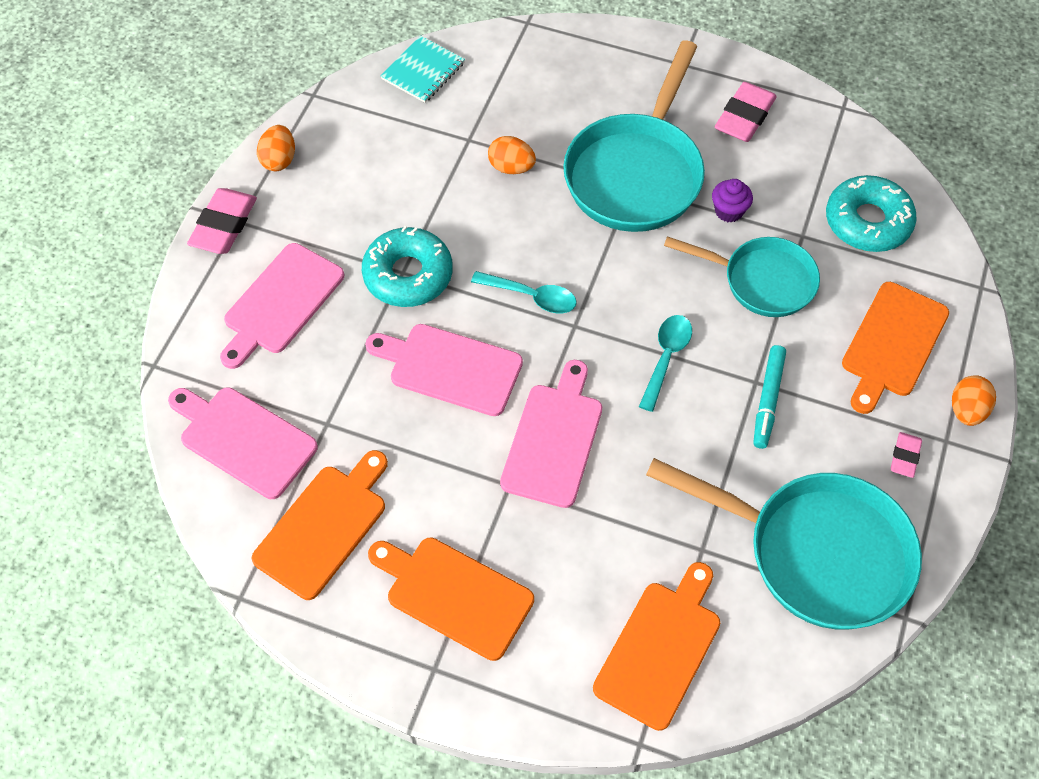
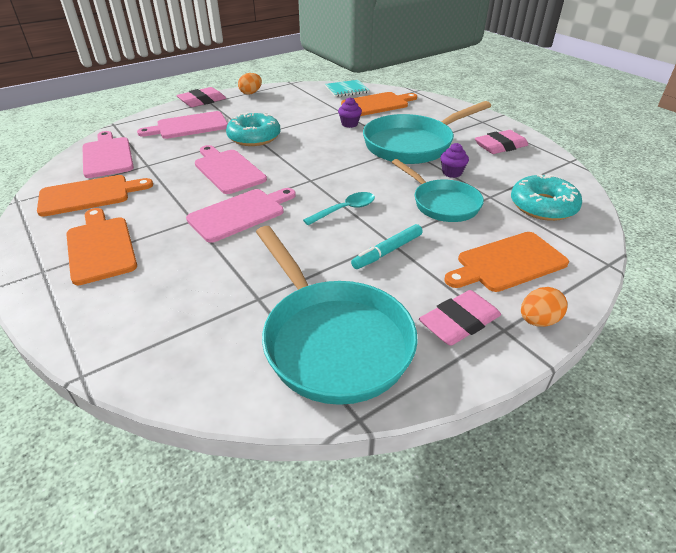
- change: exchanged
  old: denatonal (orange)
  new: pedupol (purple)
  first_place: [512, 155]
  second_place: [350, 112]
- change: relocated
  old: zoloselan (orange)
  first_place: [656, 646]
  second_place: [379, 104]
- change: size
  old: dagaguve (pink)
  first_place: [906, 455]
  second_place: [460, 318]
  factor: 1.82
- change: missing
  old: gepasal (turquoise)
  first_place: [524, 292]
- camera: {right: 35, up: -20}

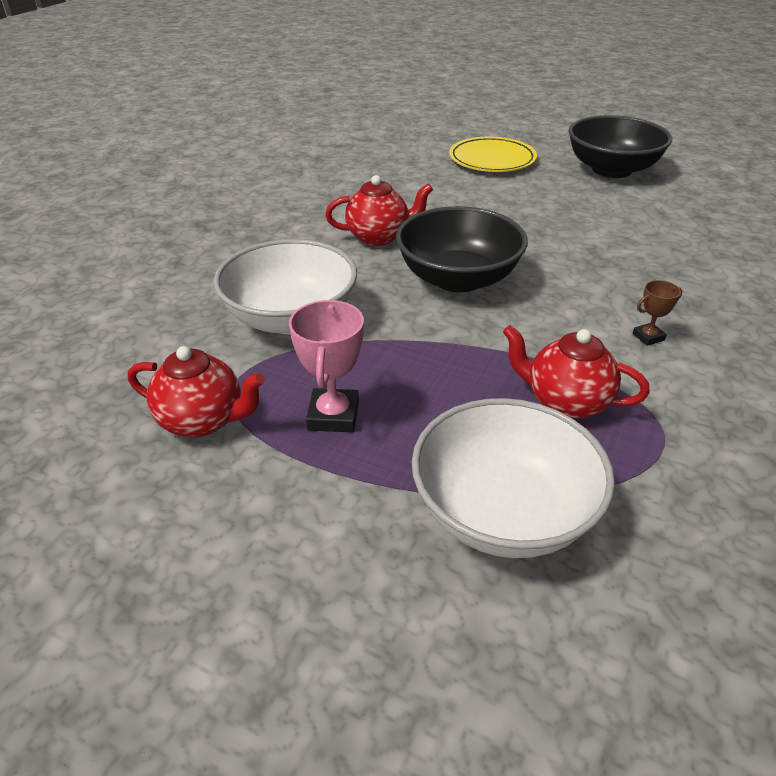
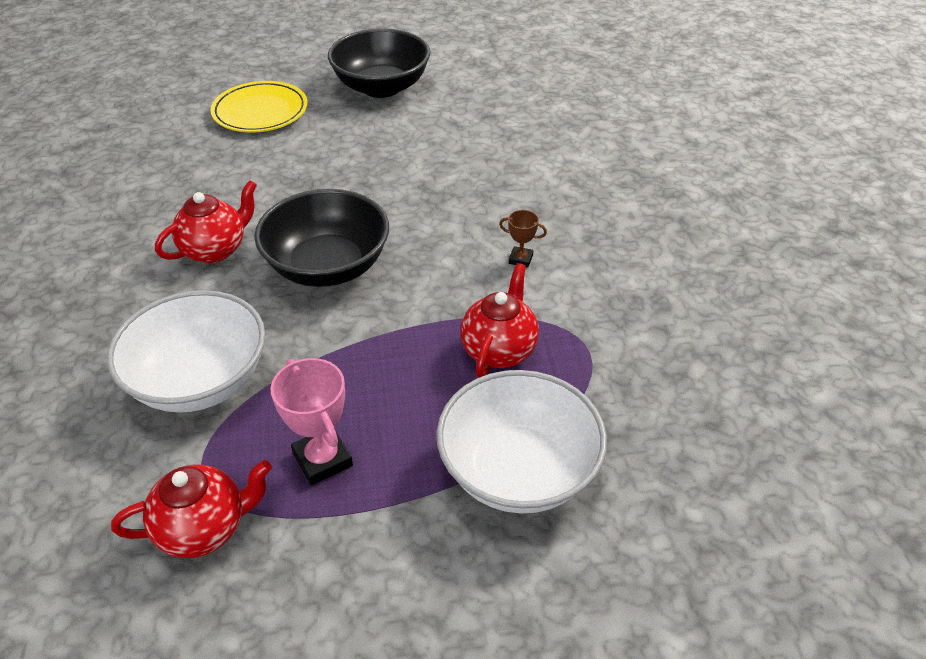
- change: spun
  old: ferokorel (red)
  first_place: [576, 372]
  second_place: [499, 320]
  degrees: 120
- change: spun
  old: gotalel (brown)
  first_place: [657, 313]
  second_place: [523, 239]
  degrees: 75
- camera: {right: -35, up: 5}

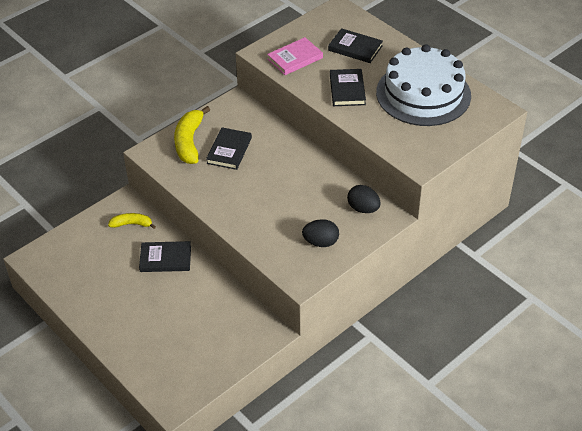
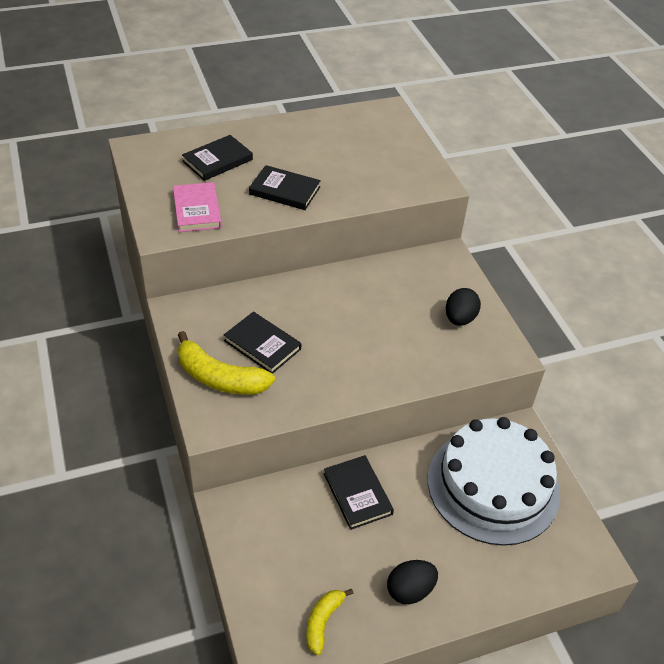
- change: relocated
  old: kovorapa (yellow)
  first_place: [132, 221]
  second_place: [330, 622]
- change: spun
  old: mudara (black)
  first_place: [165, 256]
  second_place: [359, 492]
  degrees: -45
- change: relocated
  old: denatonal (black)
  first_place: [364, 199]
  second_place: [412, 582]
- change: relocated
  old: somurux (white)
  first_place: [423, 85]
  second_place: [494, 481]
- camera: {right: -70, up: 0}

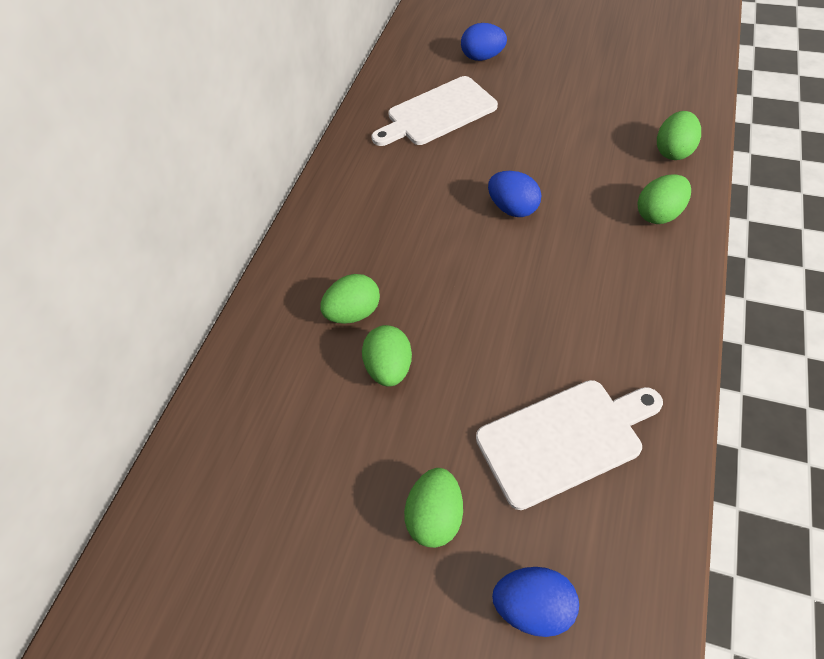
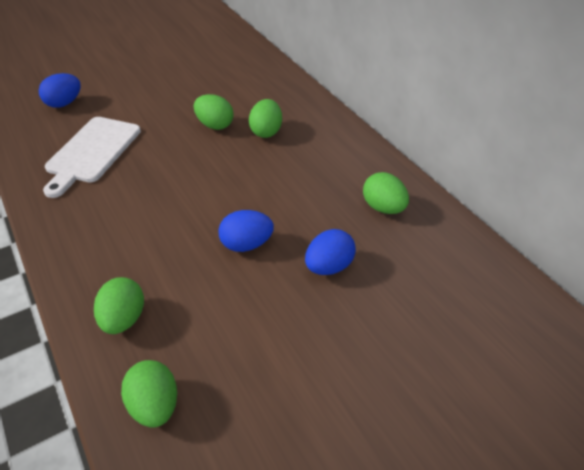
- change: relocated
  old: denatonal (blue)
  first_place: [484, 42]
  second_place: [330, 252]
- change: relocated
  old: denatonal (green)
  first_place: [433, 508]
  second_place: [386, 193]
- change: missing
  old: zoloselan (white)
  first_place: [435, 111]
- camera: {right: 125, up: -10}

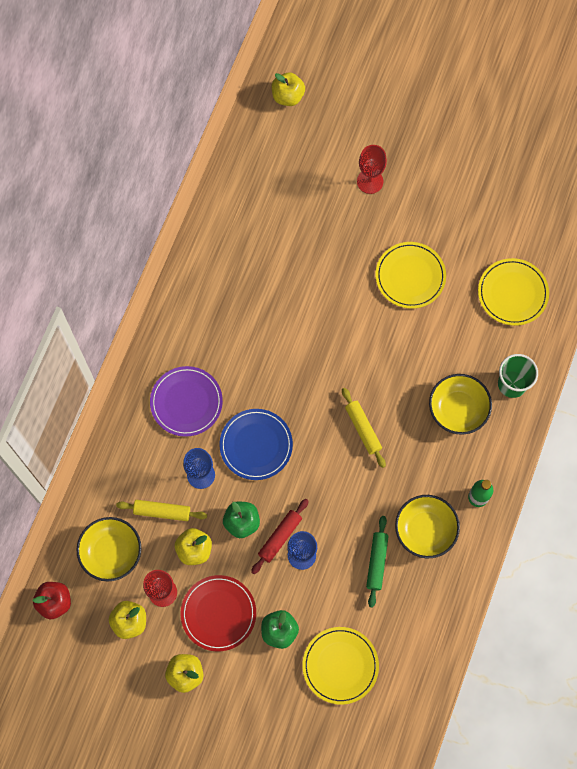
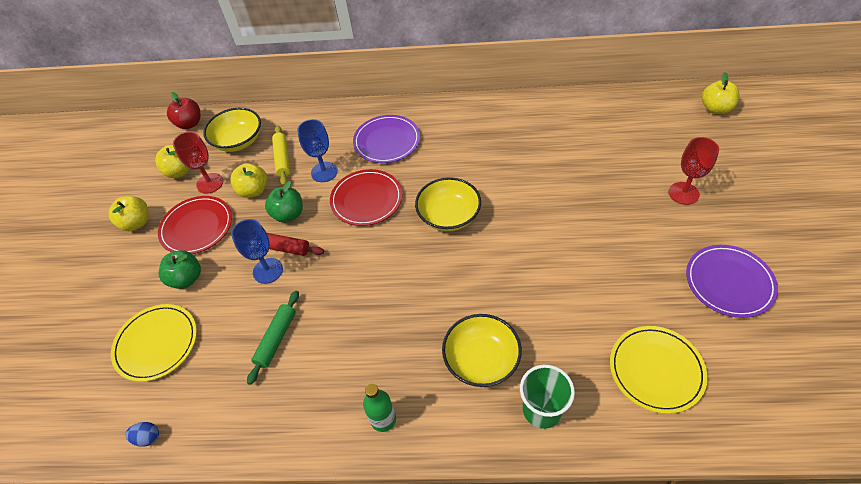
- change: appeared
  new: denatonal (blue)
  second_place: [142, 434]
- change: spun
  old: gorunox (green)
  first_place: [377, 562]
  second_place: [273, 338]
  degrees: -60
- change: colour
  old: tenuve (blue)
  new: tenuve (red)
  first_place: [256, 444]
  second_place: [366, 197]
- change: relocated
  old: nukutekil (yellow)
  first_place: [427, 526]
  second_place: [448, 204]
- change: appeared
  new: tenuve (purple)
  second_place: [732, 281]
- change: missing
  old: gorunox (yellow)
  first_place: [364, 428]
- change: missing
  old: tenuve (yellow)
  first_place: [410, 275]
- camera: {right: 75, up: -20}

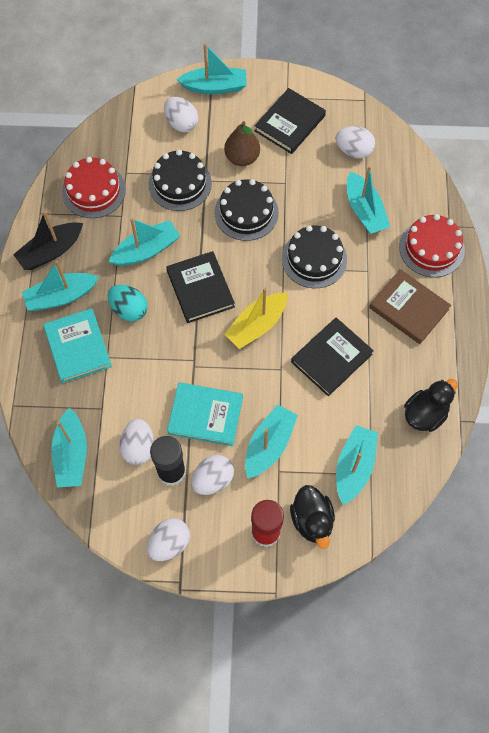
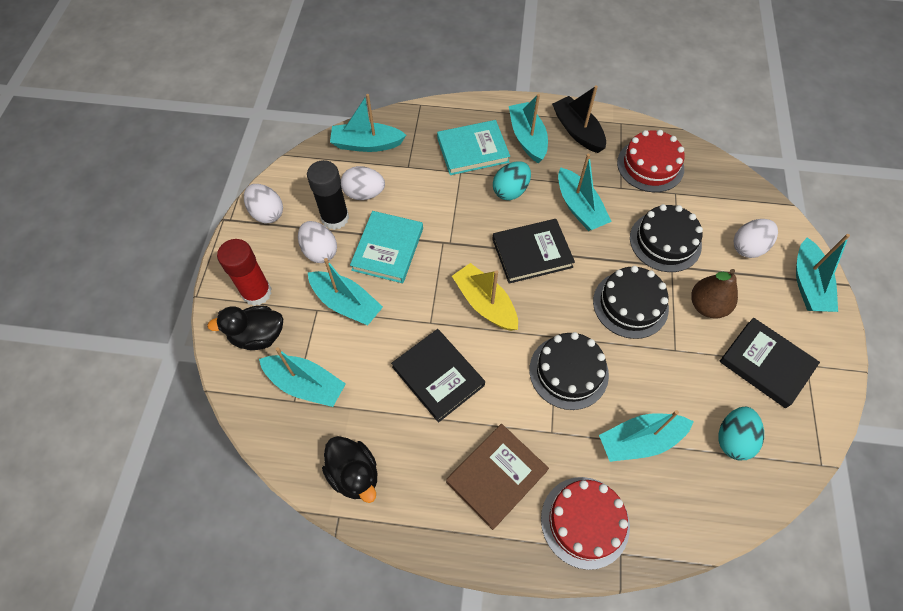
- change: colour
  old: denatonal (white)
  new: denatonal (turquoise)
  first_place: [355, 142]
  second_place: [741, 433]
- camera: {right: 95, up: -5}

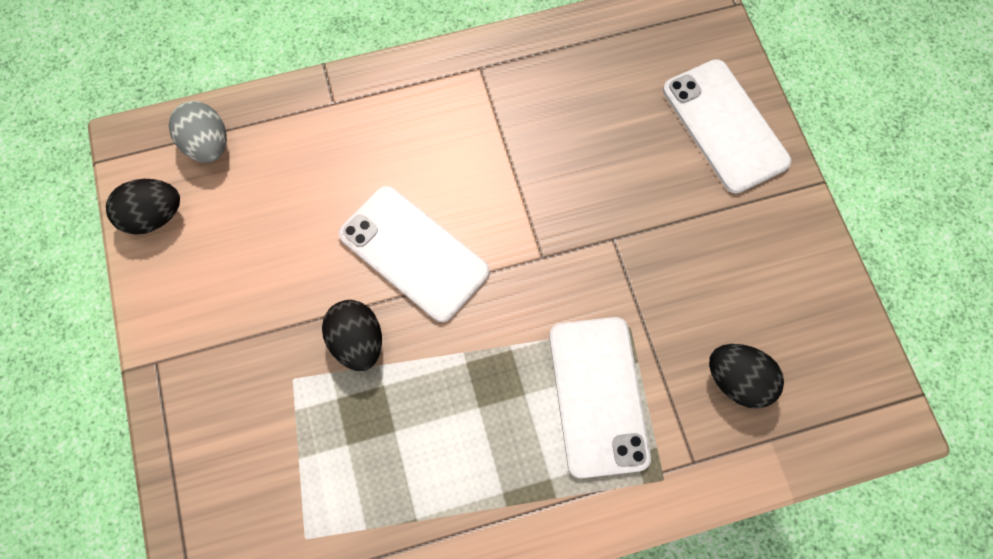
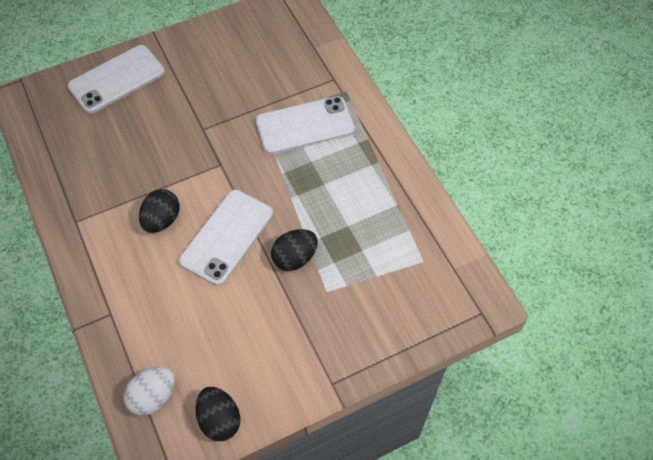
- change: colour
  old: denatonal (grey)
  new: denatonal (white)
  first_place: [197, 132]
  second_place: [149, 391]
- change: relocated
  old: denatonal (black)
  first_place: [746, 376]
  second_place: [159, 211]
- camera: {right: -100, up: -10}

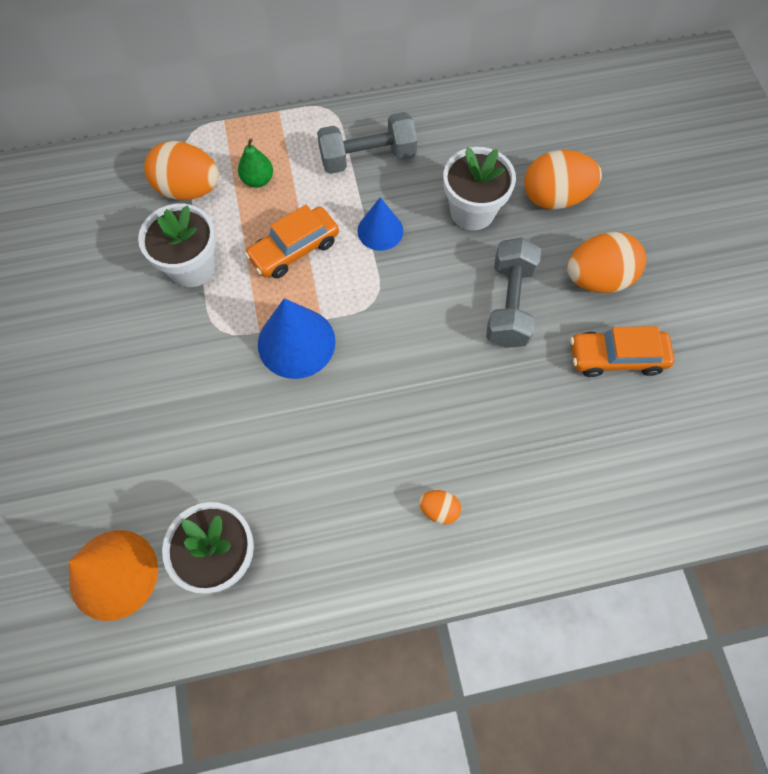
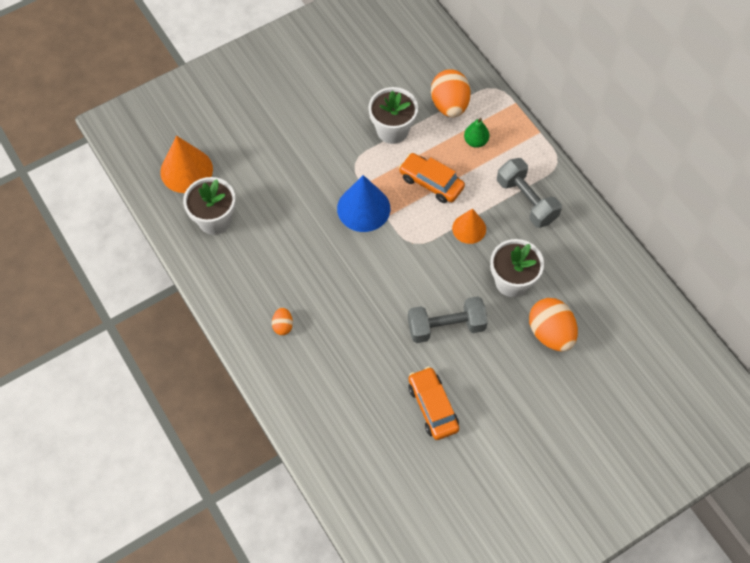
- change: colour
  old: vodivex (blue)
  new: vodivex (orange)
  first_place: [380, 224]
  second_place: [469, 226]
- change: missing
  old: denatonal (orange)
  first_place: [606, 262]
- camera: {right: 70, up: -5}

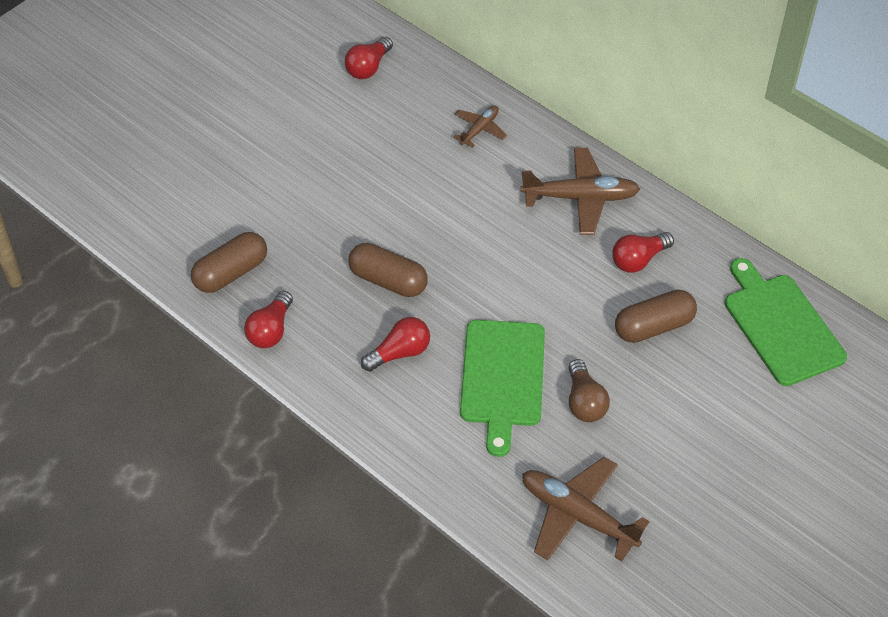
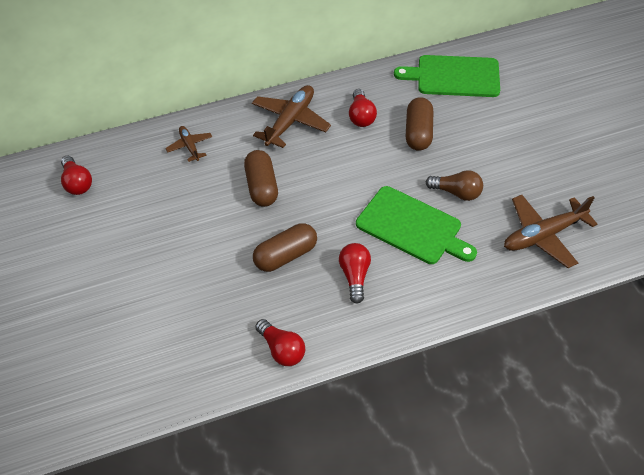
- change: relocated
  old: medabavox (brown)
  first_place: [229, 262]
  second_place: [261, 178]
- camera: {right: -60, up: 0}

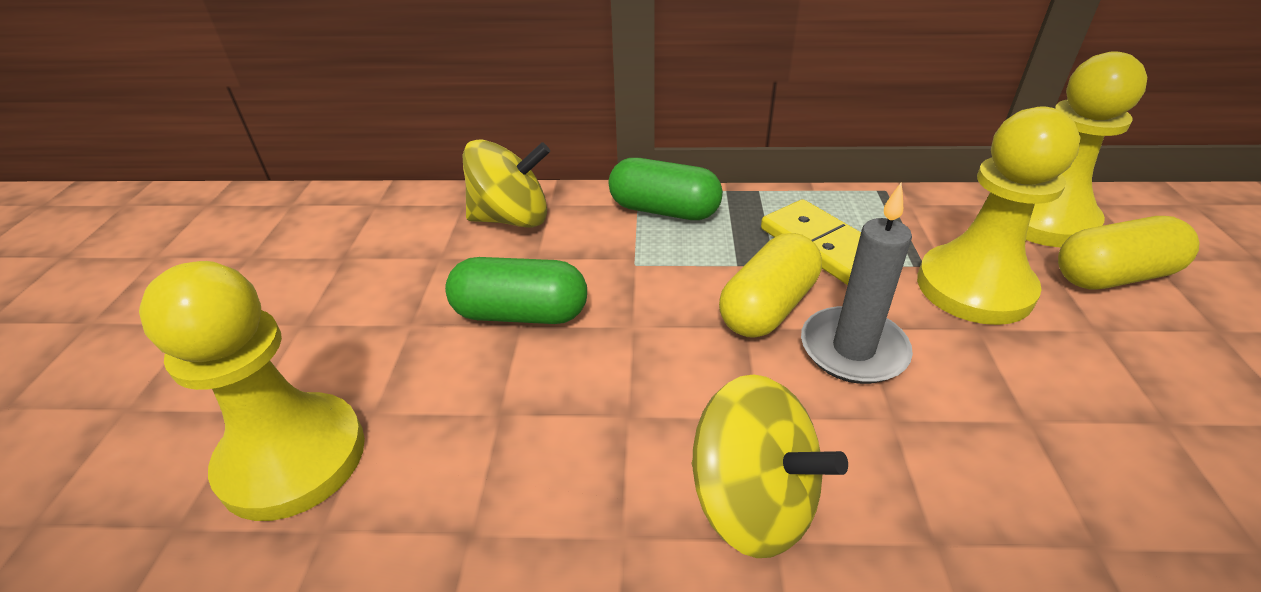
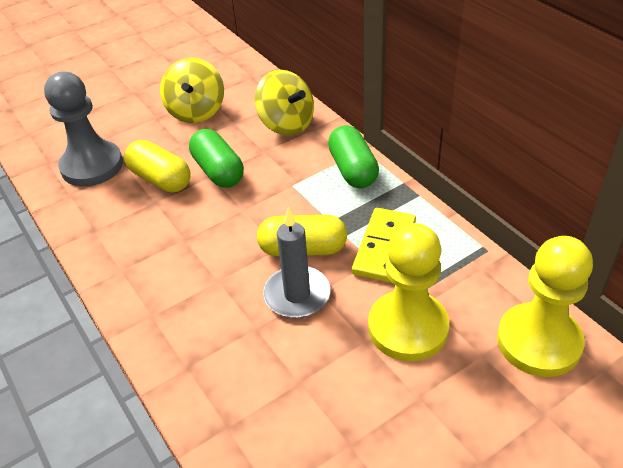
- change: colour
  old: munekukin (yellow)
  new: munekukin (grey)
  first_place: [252, 391]
  second_place: [83, 129]
- change: relocated
  old: medabavox (yellow)
  first_place: [1129, 253]
  second_place: [157, 166]
- change: relocated
  old: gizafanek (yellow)
  first_place: [770, 466]
  second_place: [192, 90]
- camera: {right: 55, up: 5}

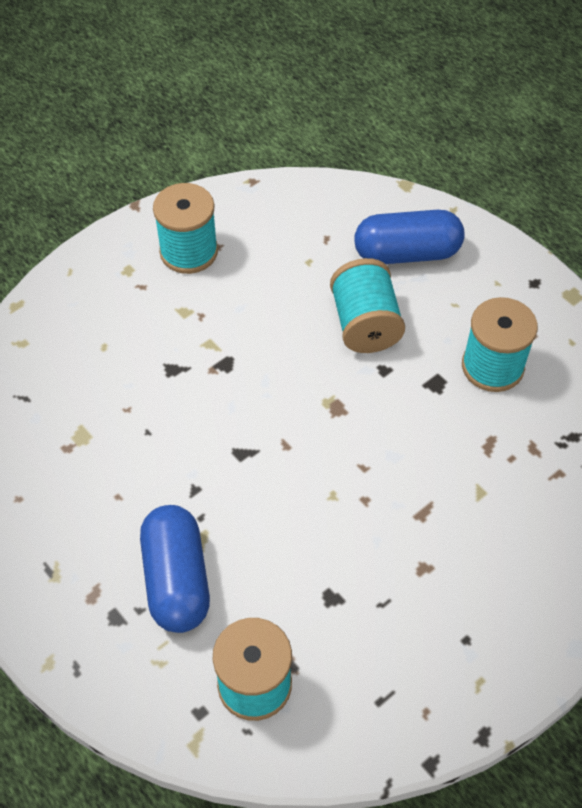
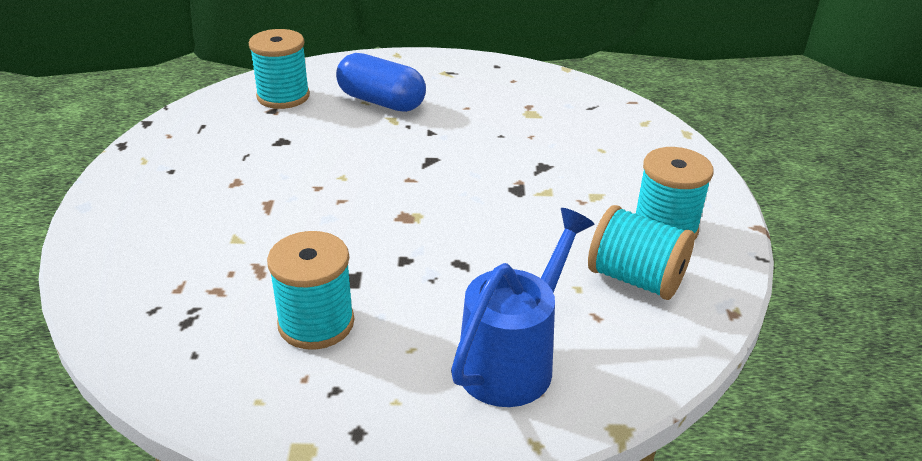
- change: exchanged
  old: medabavox (blue)
  new: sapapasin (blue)
  first_place: [409, 237]
  second_place: [523, 307]
- change: relocated
  old: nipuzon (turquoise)
  first_place: [367, 305]
  second_place: [641, 252]
- camera: {right: 130, up: -20}

